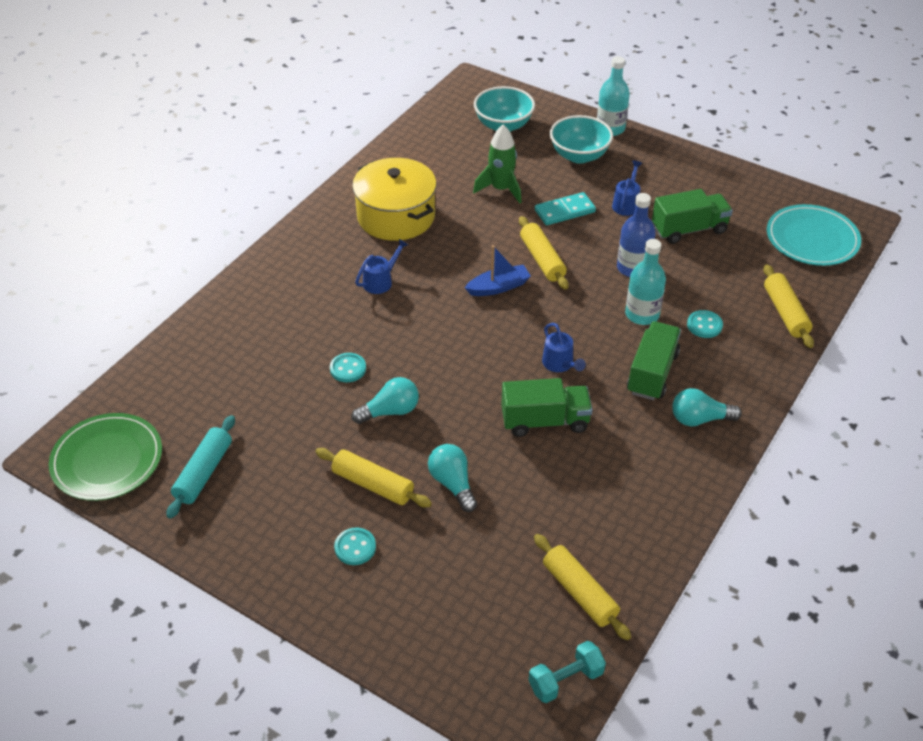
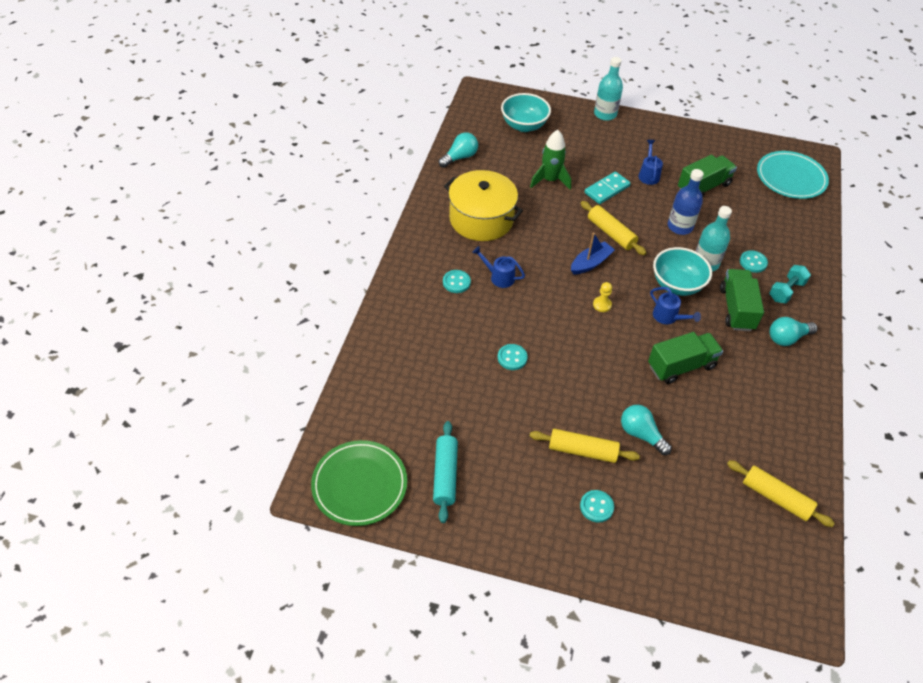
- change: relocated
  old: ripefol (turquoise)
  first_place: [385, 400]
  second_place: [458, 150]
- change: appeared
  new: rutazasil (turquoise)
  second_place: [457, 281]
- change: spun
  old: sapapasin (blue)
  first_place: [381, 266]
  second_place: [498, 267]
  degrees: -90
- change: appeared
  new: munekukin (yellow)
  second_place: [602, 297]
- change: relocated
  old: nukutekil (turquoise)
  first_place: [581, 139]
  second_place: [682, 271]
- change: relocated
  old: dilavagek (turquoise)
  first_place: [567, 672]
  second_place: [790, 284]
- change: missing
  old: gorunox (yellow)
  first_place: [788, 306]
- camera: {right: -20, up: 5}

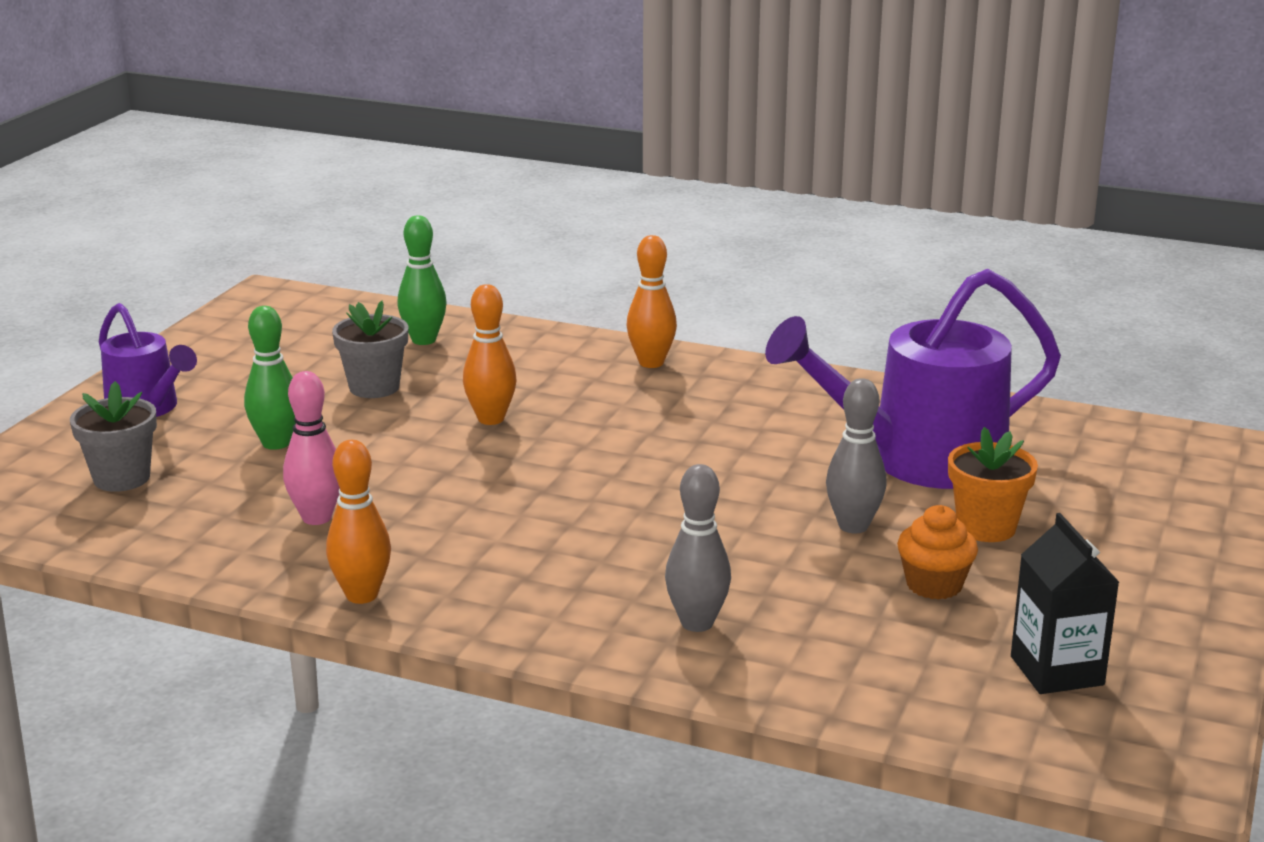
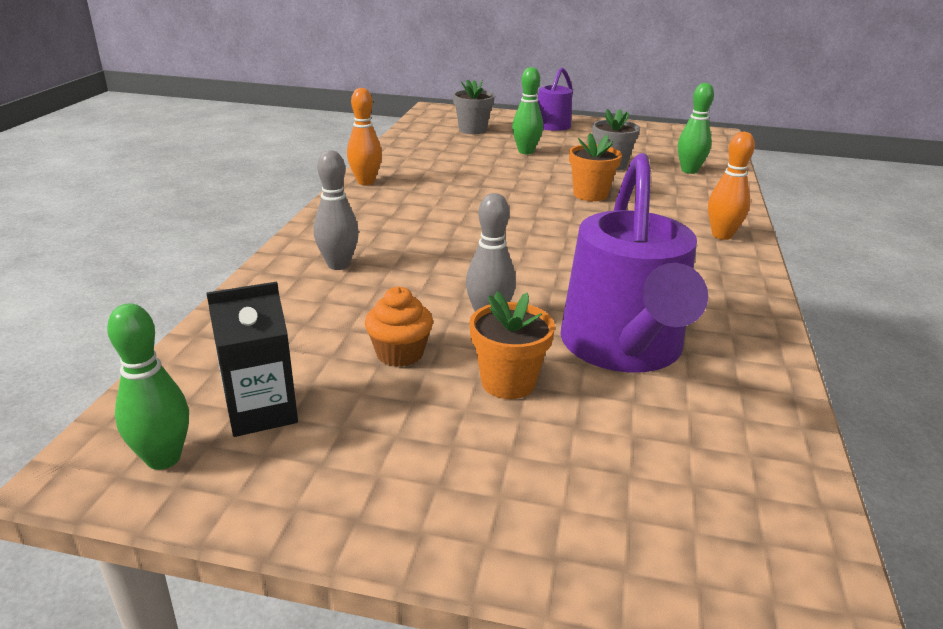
- change: appeared
  new: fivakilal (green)
  second_place: [148, 386]
- change: spun
  old: sapapasin (purple)
  first_place: [913, 379]
  second_place: [634, 263]
  degrees: -150
- change: exchanged
  old: fivakilal (orange)
  new: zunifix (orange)
  first_place: [489, 354]
  second_place: [595, 167]
- change: missing
  old: fivakilal (pink)
  first_place: [311, 448]
- camera: {right: 80, up: 5}

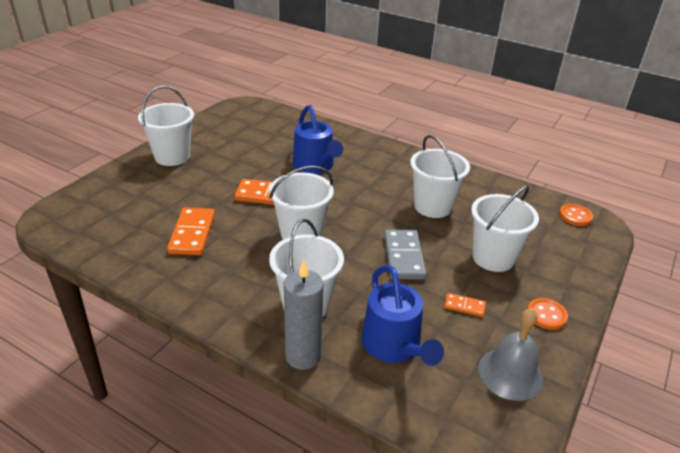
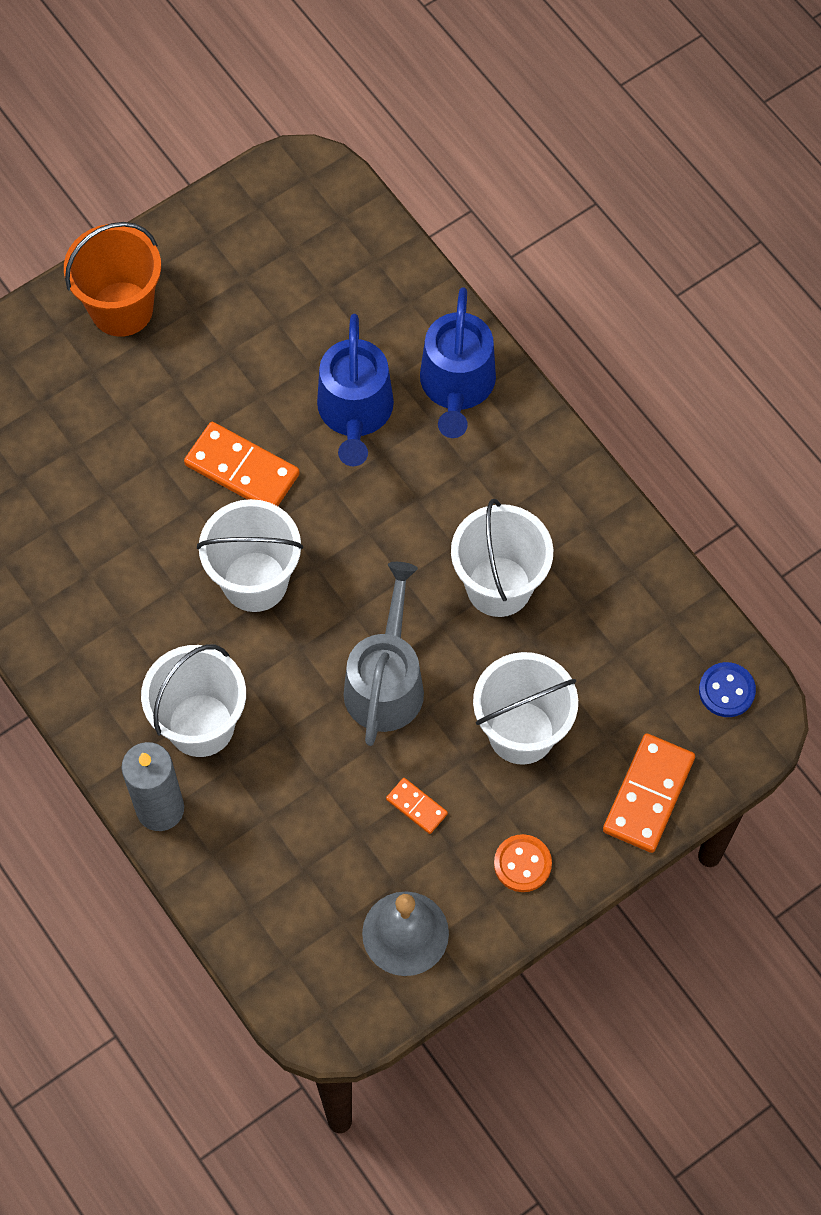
- change: colour
  old: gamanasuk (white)
  new: gamanasuk (orange)
  first_place: [166, 126]
  second_place: [112, 279]
- change: exchanged
  old: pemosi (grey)
  new: sapapasin (grey)
  first_place: [405, 254]
  second_place: [383, 654]
- change: relocated
  old: sapapasin (blue)
  first_place: [402, 315]
  second_place: [458, 362]
- change: relocated
  old: pemosi (orange)
  first_place: [191, 231]
  second_place: [649, 793]
- change: colour
  old: rutazasil (orange)
  new: rutazasil (blue)
  first_place: [576, 215]
  second_place: [727, 689]
- camera: {right: 25, up: 30}

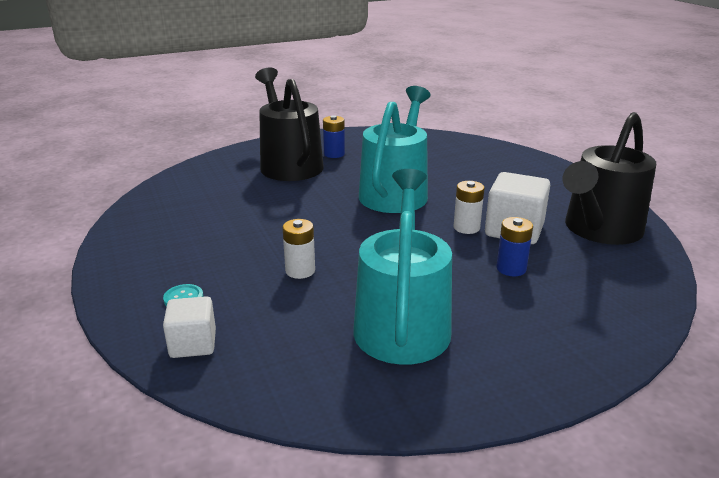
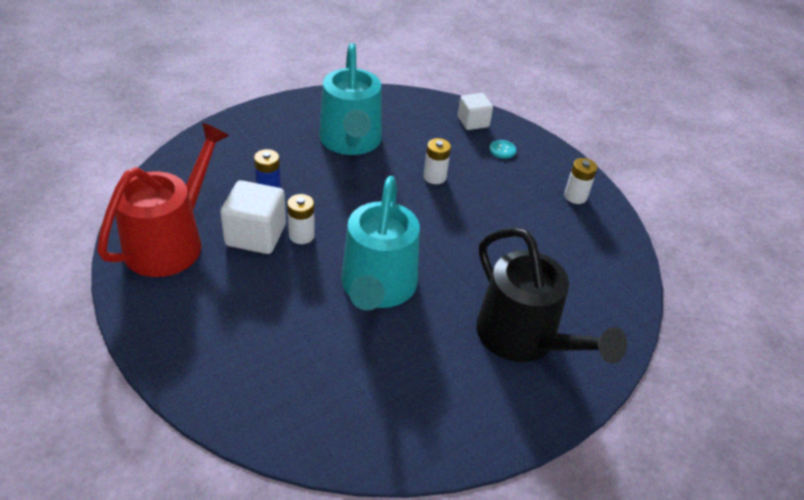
- change: colour
  old: sapapasin (black)
  new: sapapasin (red)
  first_place: [609, 178]
  second_place: [163, 200]
- change: appeared
  new: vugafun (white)
  second_place: [580, 181]
- change: missing
  old: vugafun (blue)
  first_place: [334, 136]
- camera: {right: 165, up: 15}

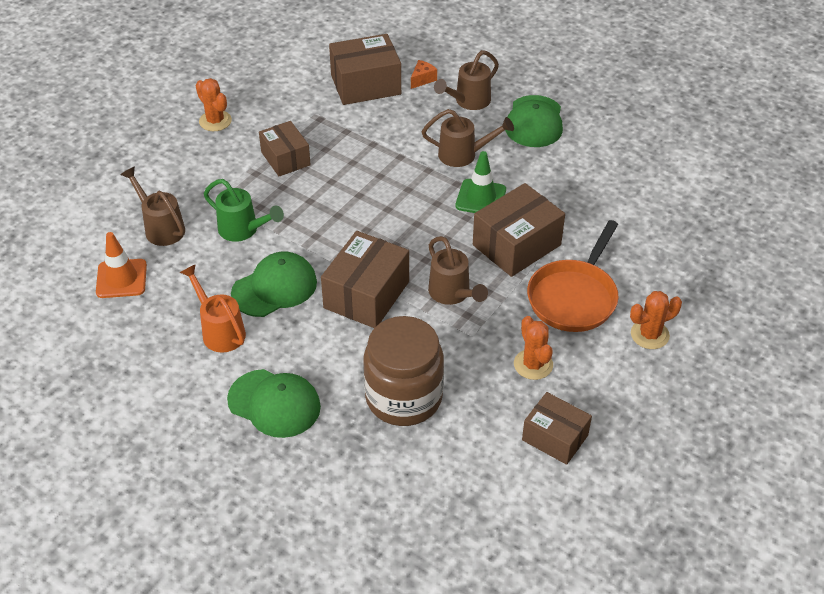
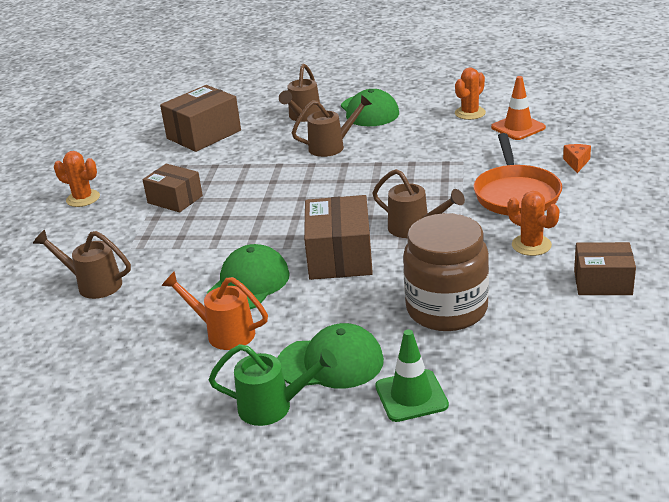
- change: relocated
  old: sapapasin (green)
  first_place: [244, 210]
  second_place: [273, 385]
- change: relocated
  old: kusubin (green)
  first_place: [480, 182]
  second_place: [412, 375]
- change: relocated
  old: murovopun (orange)
  first_place: [656, 320]
  second_place: [470, 94]
- change: relocated
  old: kusubin (orange)
  first_place: [121, 265]
  second_place: [518, 108]
- change: relocated
  old: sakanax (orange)
  first_place: [424, 74]
  second_place: [577, 158]
- change: missing
  old: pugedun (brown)
  first_place: [519, 230]
- camera: {right: -25, up: -15}

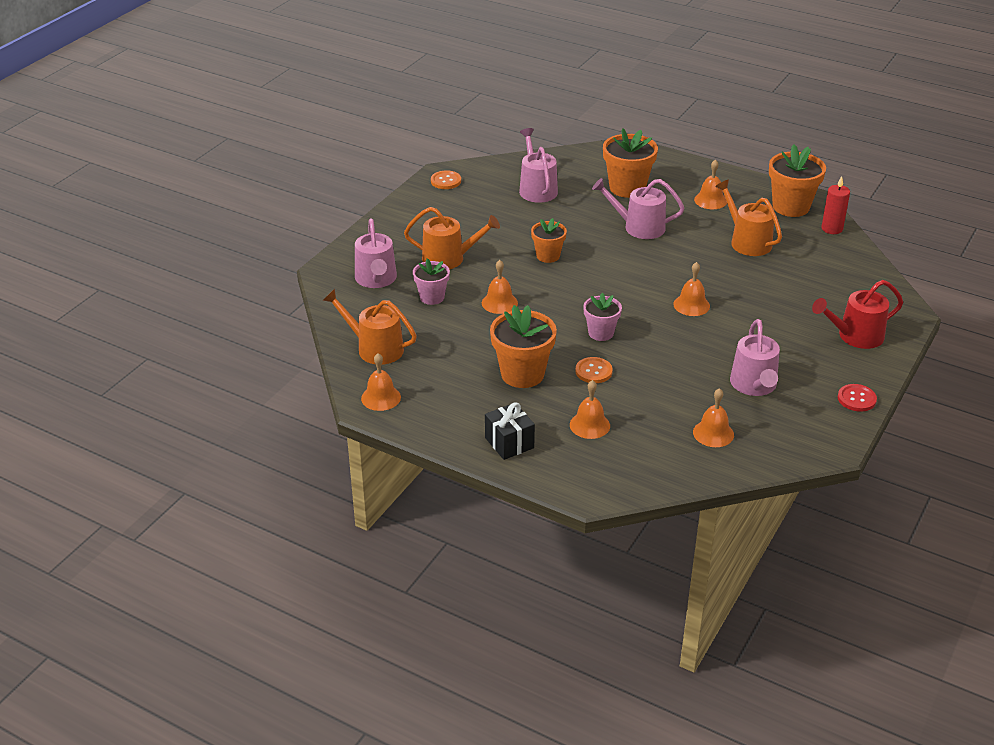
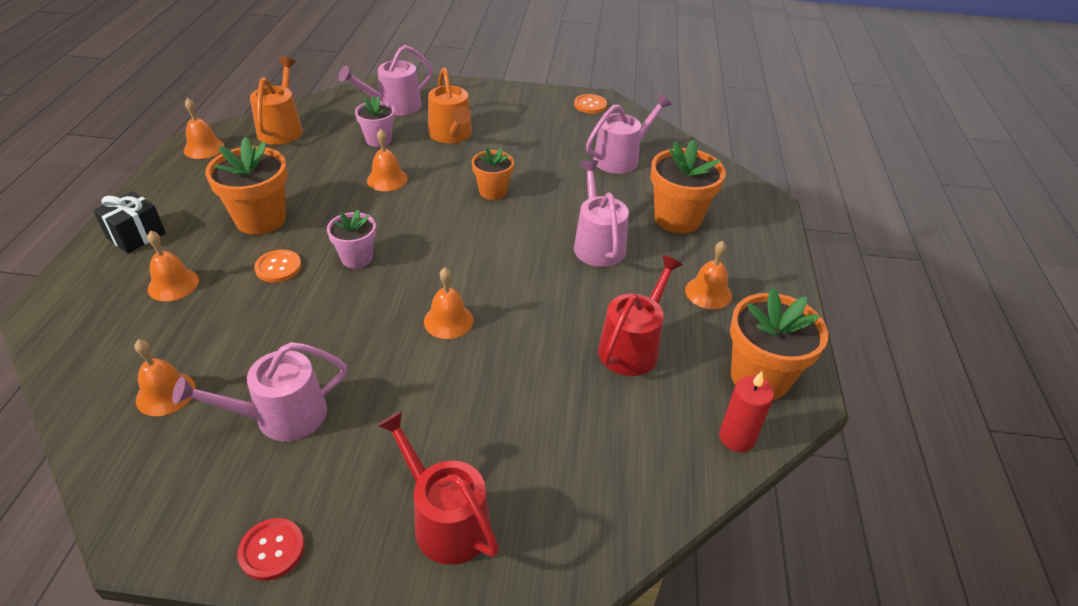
- change: colour
  old: sapapasin (orange)
  new: sapapasin (red)
  first_place: [748, 217]
  second_place: [640, 315]
- camera: {right: 65, up: 5}

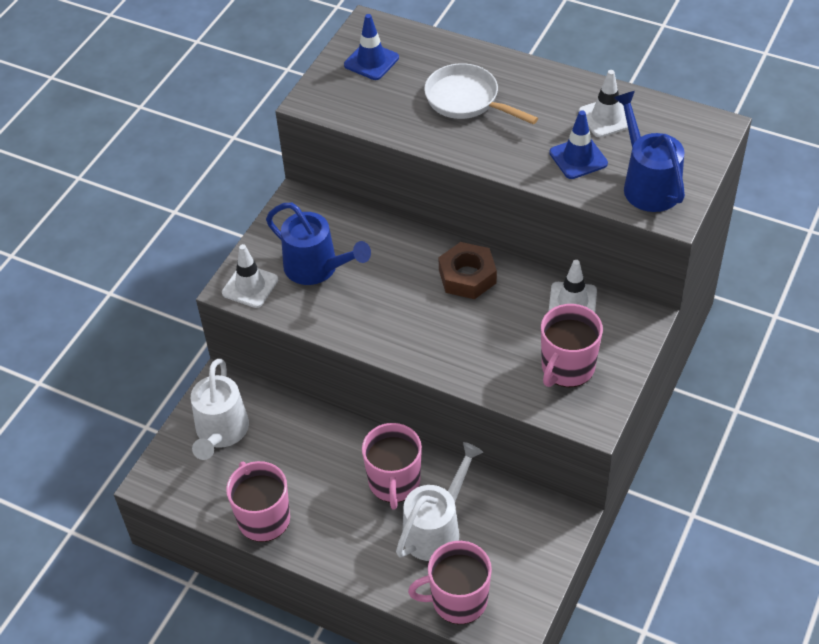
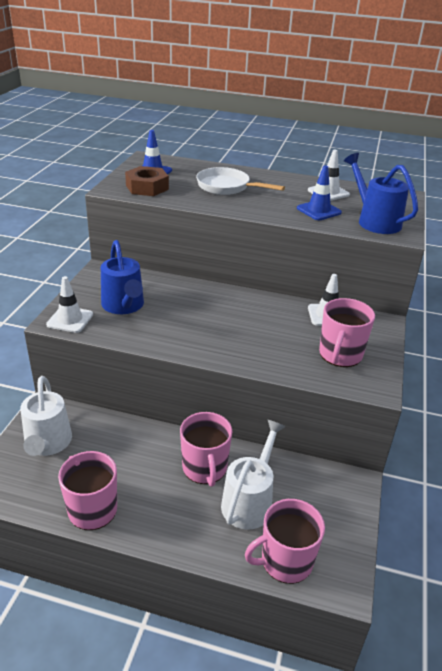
- change: spun
  old: sapapasin (blue)
  first_place: [318, 244]
  second_place: [122, 277]
  degrees: 45
- change: relocated
  old: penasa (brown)
  first_place: [467, 270]
  second_place: [147, 181]
- camera: {right: -15, up: -15}

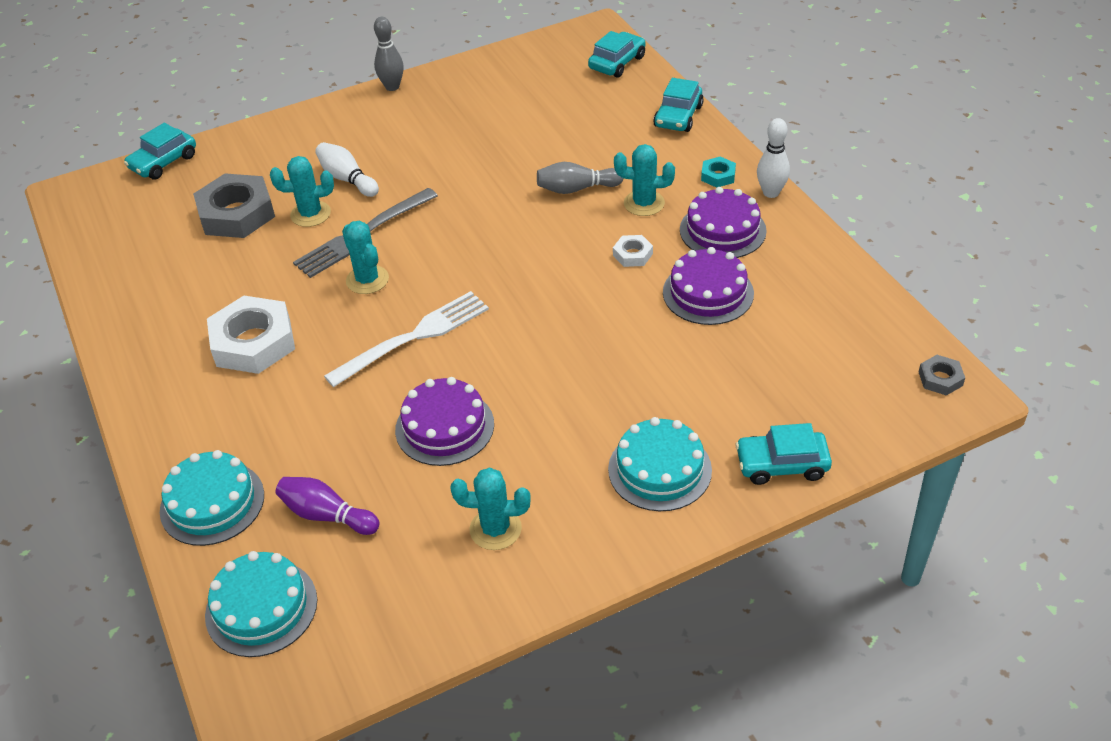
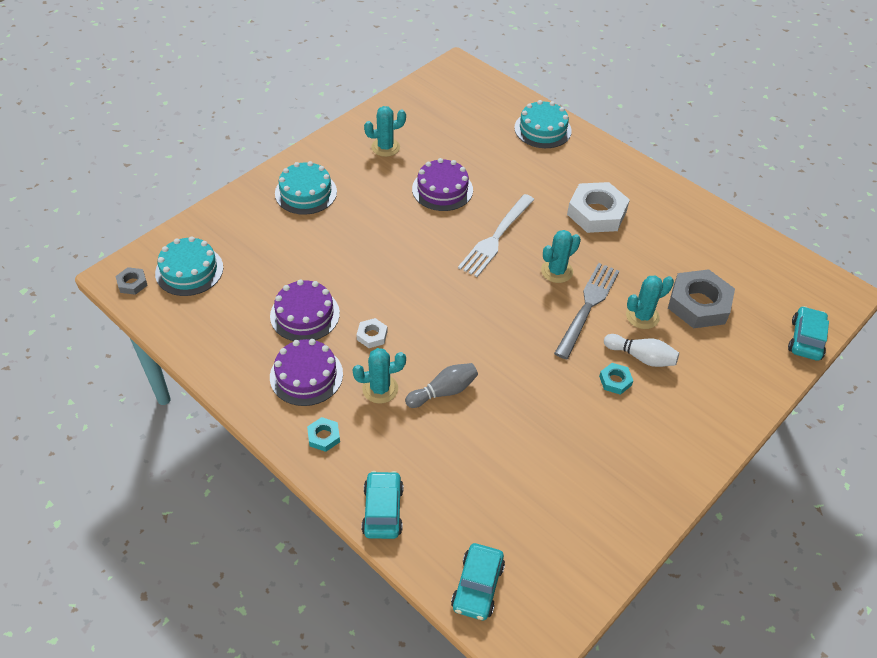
- change: relocated
  old: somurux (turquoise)
  first_place: [261, 604]
  second_place: [189, 266]
- change: spun
  old: murovopun (turquoise)
  first_place: [365, 257]
  second_place: [561, 256]
  degrees: -75
- change: appeared
  new: penasa (turquoise)
  second_place: [616, 379]
- change: missing
  old: fivakilal (purple)
  first_place: [327, 506]
- change: missing
  old: fivakilal (grey)
  first_place: [389, 54]
- change: missing
  old: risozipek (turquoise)
  first_place: [783, 454]
- change: missing
  old: fivakilal (white)
  first_place: [773, 158]
- camera: {right: 155, up: 5}

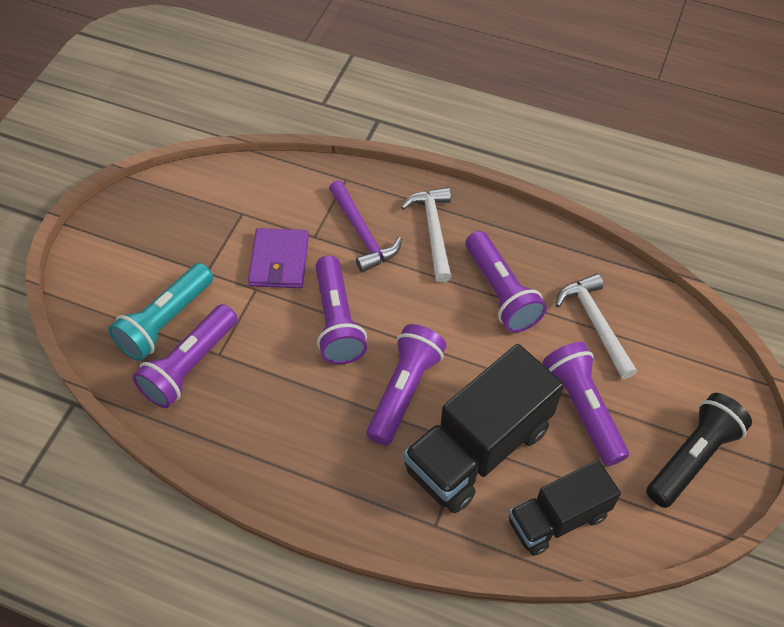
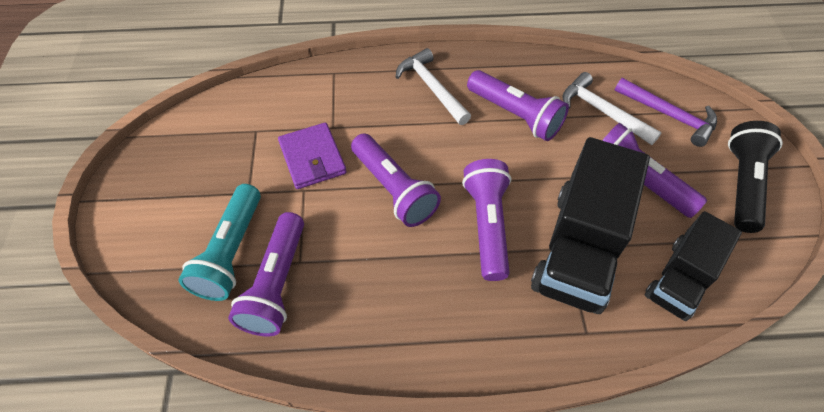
- change: relocated
  old: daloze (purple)
  first_place: [365, 226]
  second_place: [665, 112]
- camera: {right: -25, up: 0}

